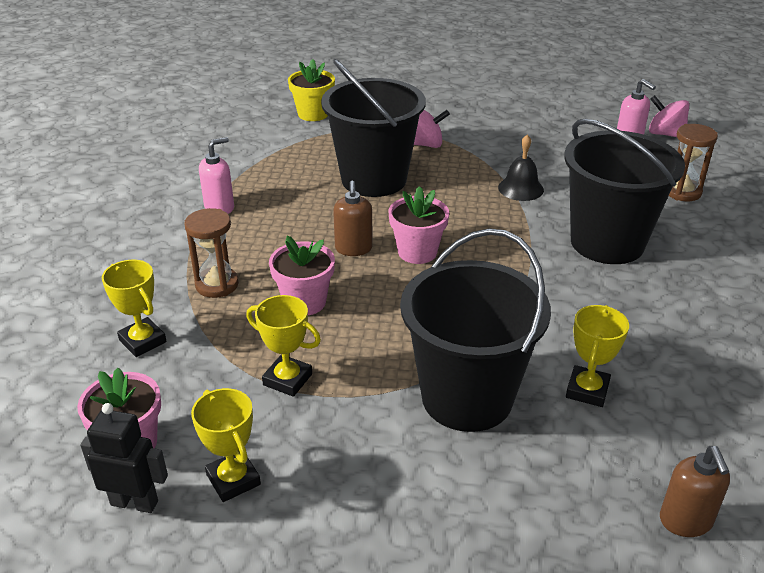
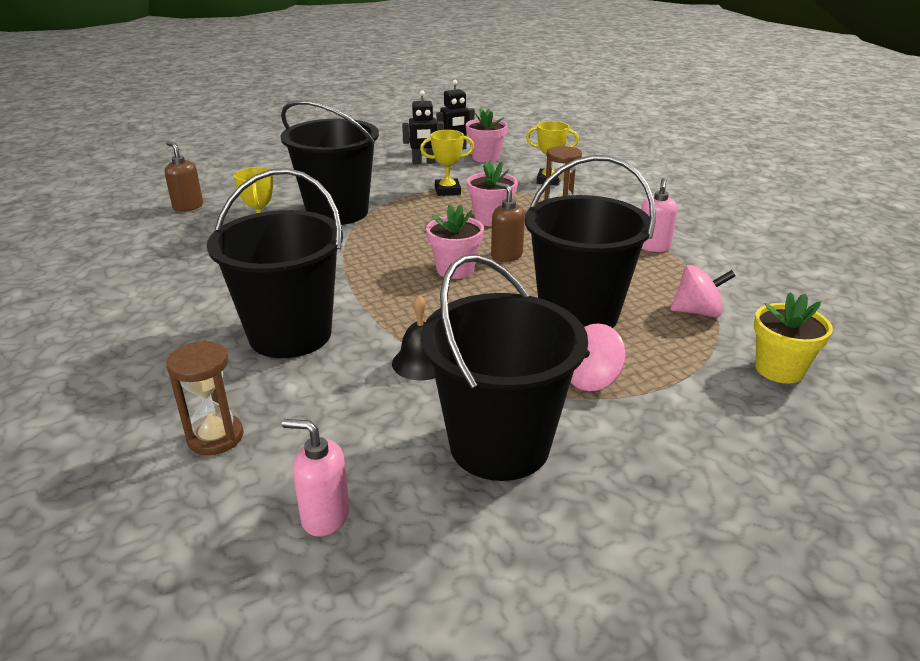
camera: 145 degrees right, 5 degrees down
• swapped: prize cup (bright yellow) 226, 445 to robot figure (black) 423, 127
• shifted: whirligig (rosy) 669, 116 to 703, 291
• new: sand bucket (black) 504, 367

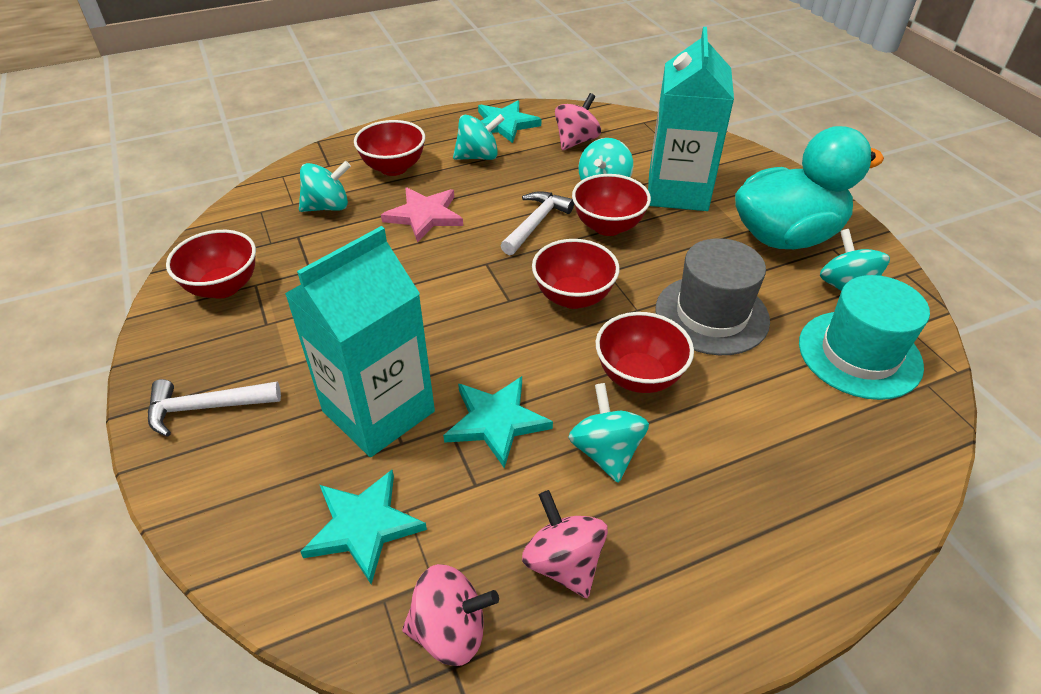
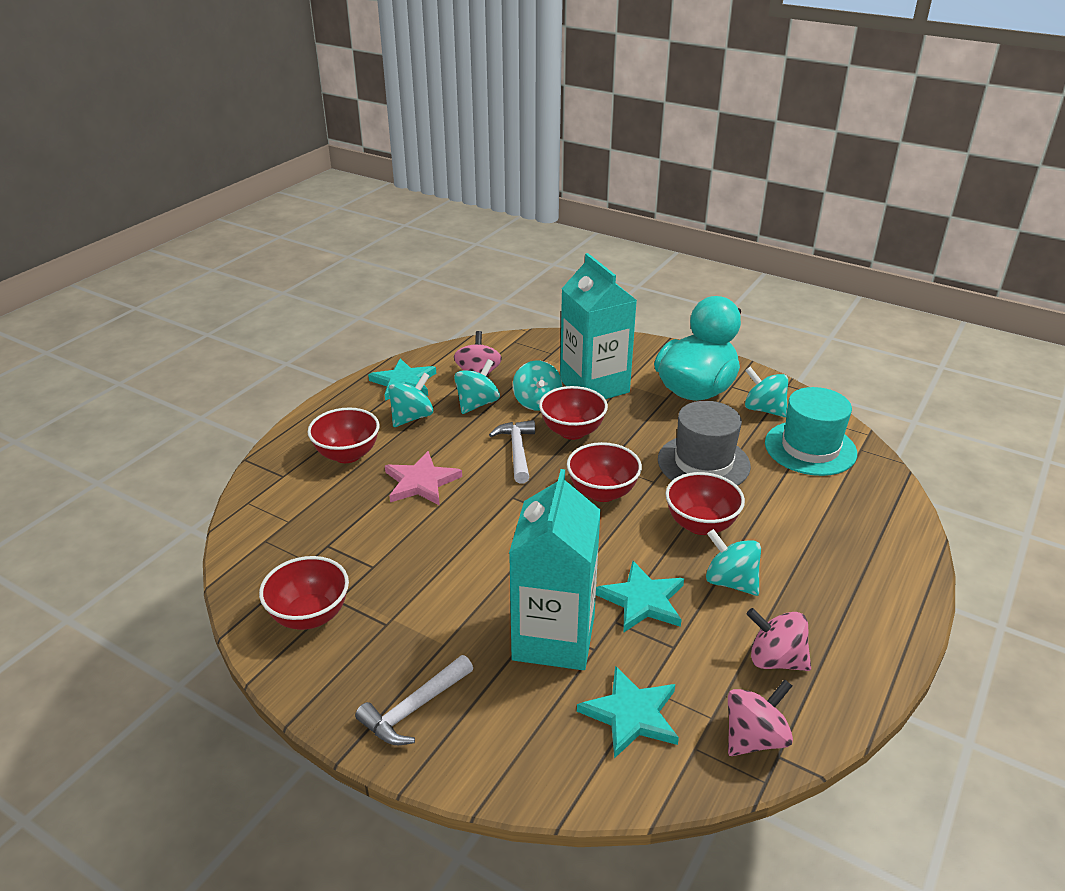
camera: 35 degrees left, 10 degrees down
• shifted: whirligig (aqua) 325, 186 to 477, 386

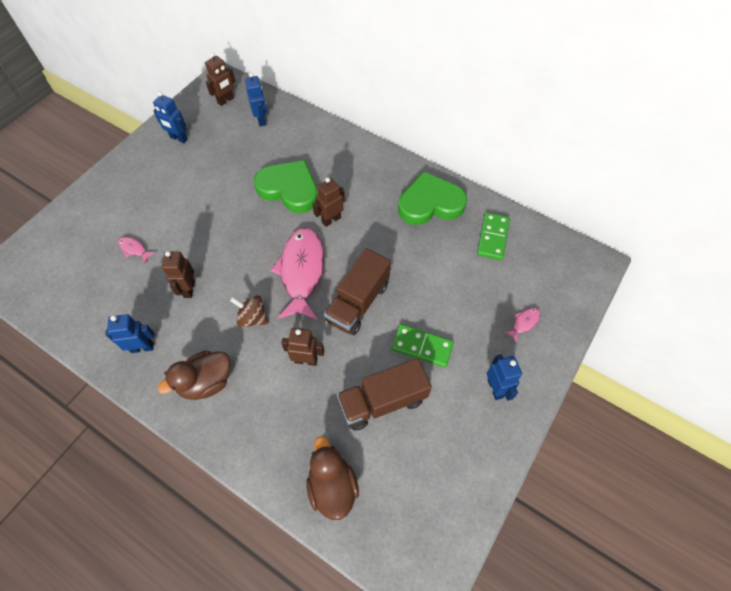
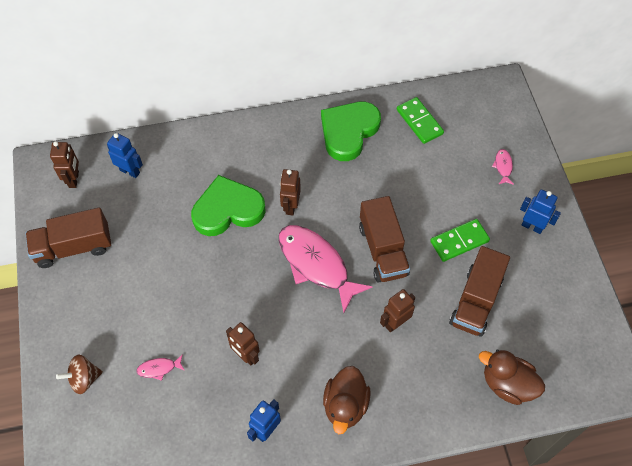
camera: 45 degrees left, 0 degrees up
• swapped: robot figure (cobalt) 170, 117 to lorry (russet) 68, 237
• shifted: whirligig (russet) 249, 311 to 79, 374

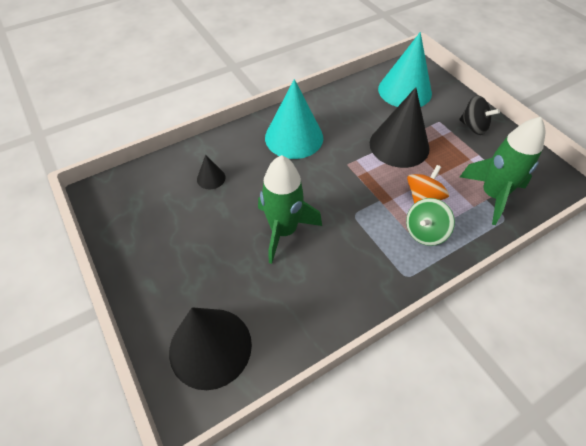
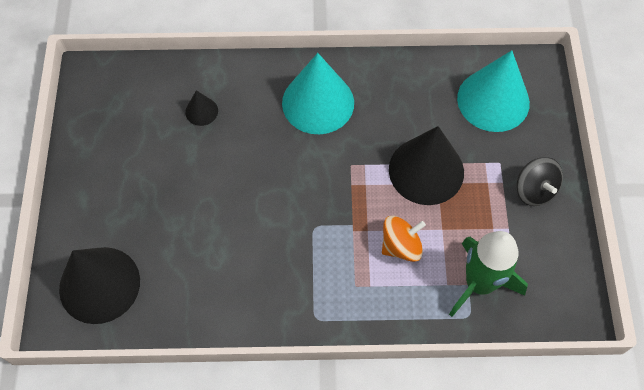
camera: 30 degrees right, 10 degrees up
• gone: toy rocket (leaf-green) 290, 209
• gone: whirligig (leaf-green) 430, 222

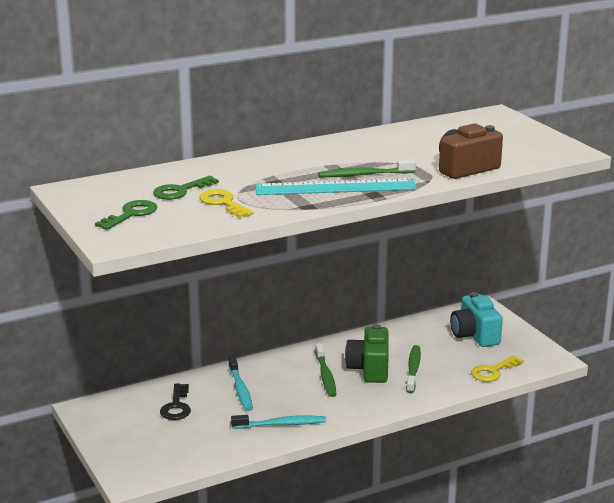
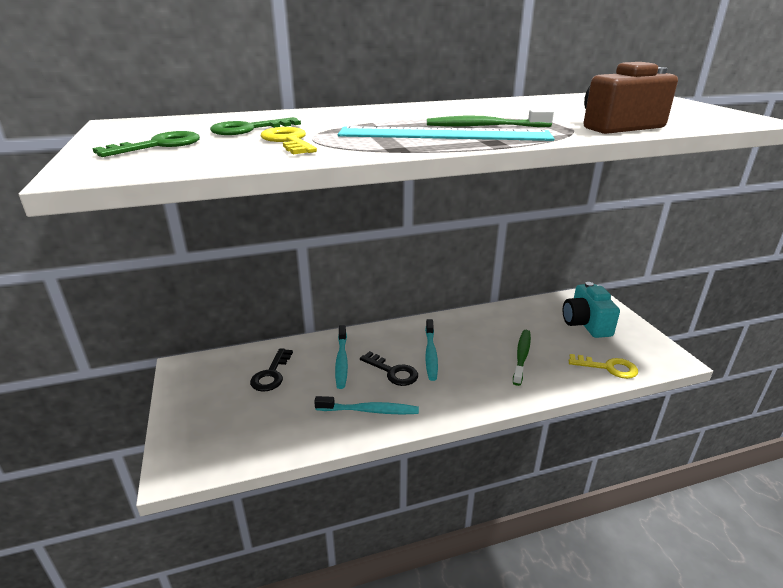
camera: 10 degrees right, 5 degrees up
• repainted: toothbrush (leaf-green) 325, 370 to toothbrush (aqua) 431, 350
• gone: compact camera (leaf-green) 367, 353
• rotated: latchkey (bright yellow) 497, 368 = 603, 366 135 degrees counterclockwise
• new: latchkey (black) 389, 368

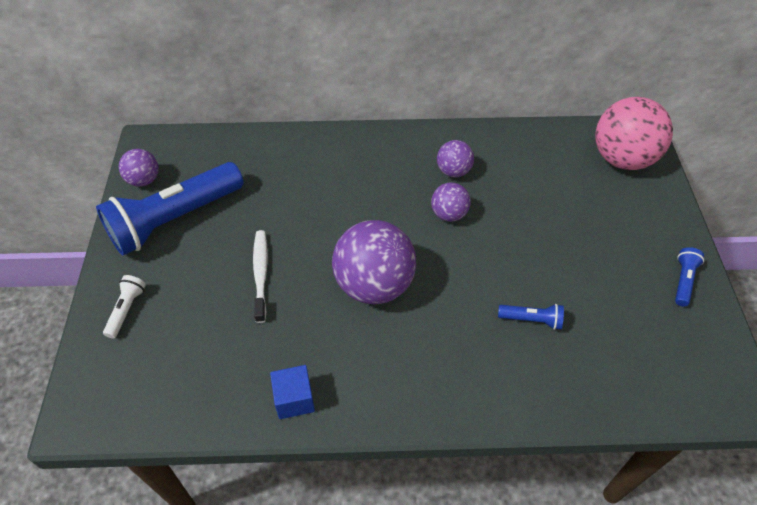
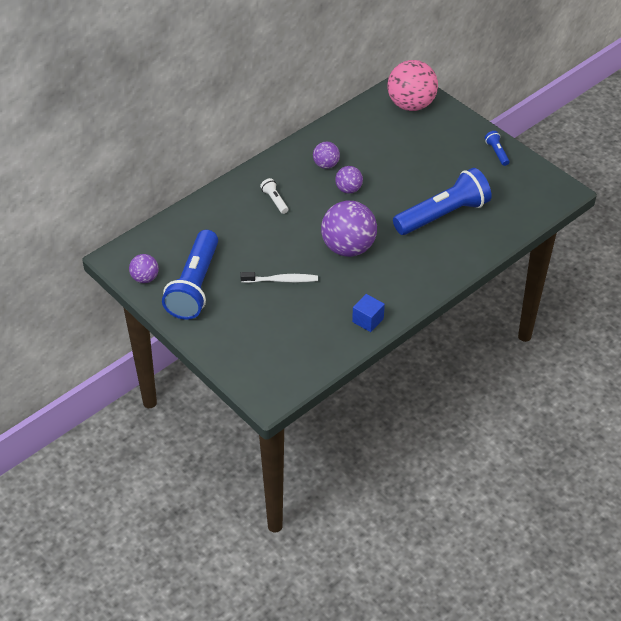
camera: 40 degrees left, 5 degrees down
• shifted: torch (pure white) 124, 306 to 274, 196
• rotated: toothbrush (pure white) 260, 276 = 279, 277 135 degrees clockwise
• scaled: torch (cobalt) 531, 317 = 442, 201 x2.44

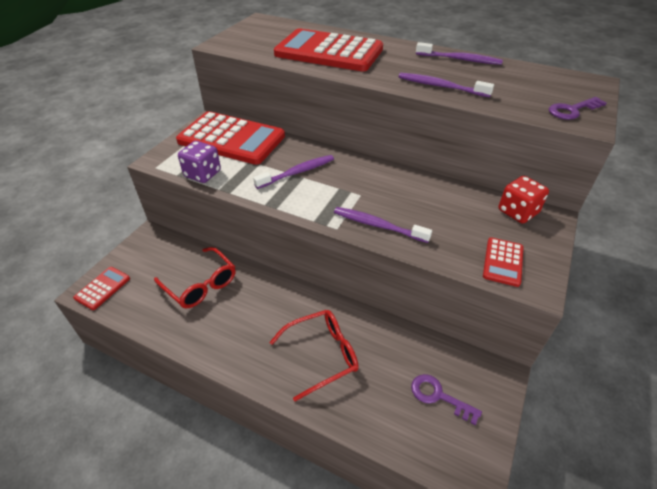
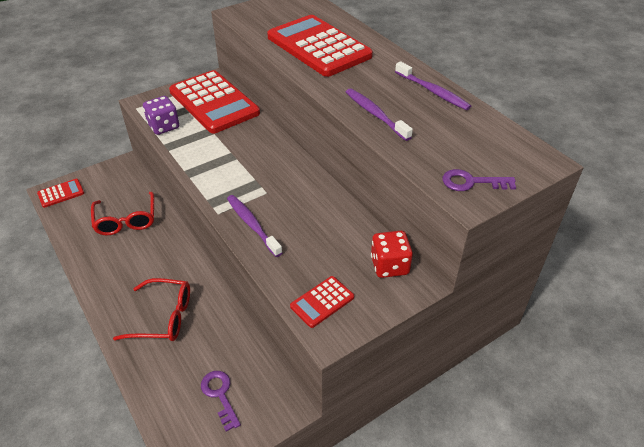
camera: 30 degrees right, 0 degrees up
• gone: toothbrush (royal purple) 293, 172

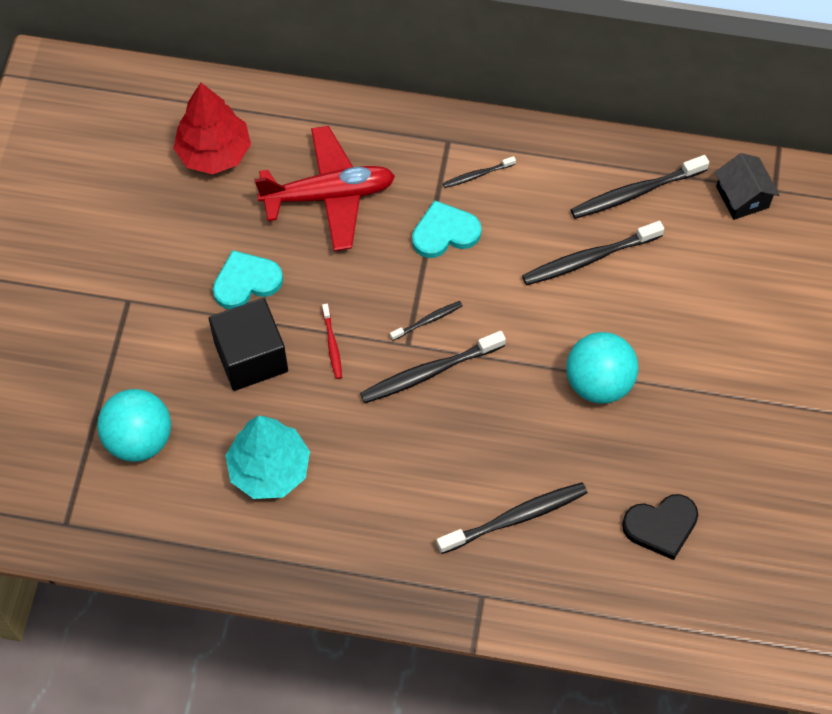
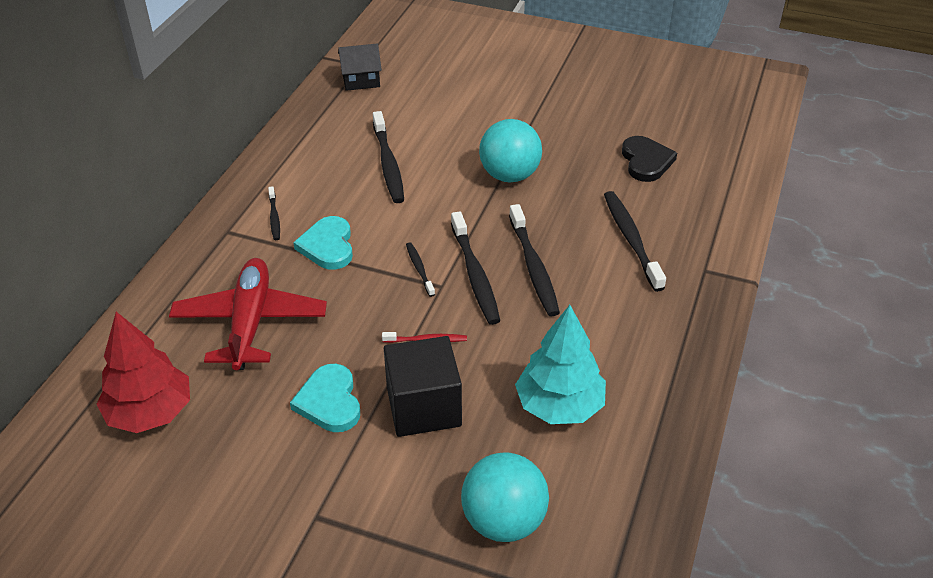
camera: 80 degrees left, 20 degrees down
• shifted: toothbrush (black) 639, 187 to 534, 260

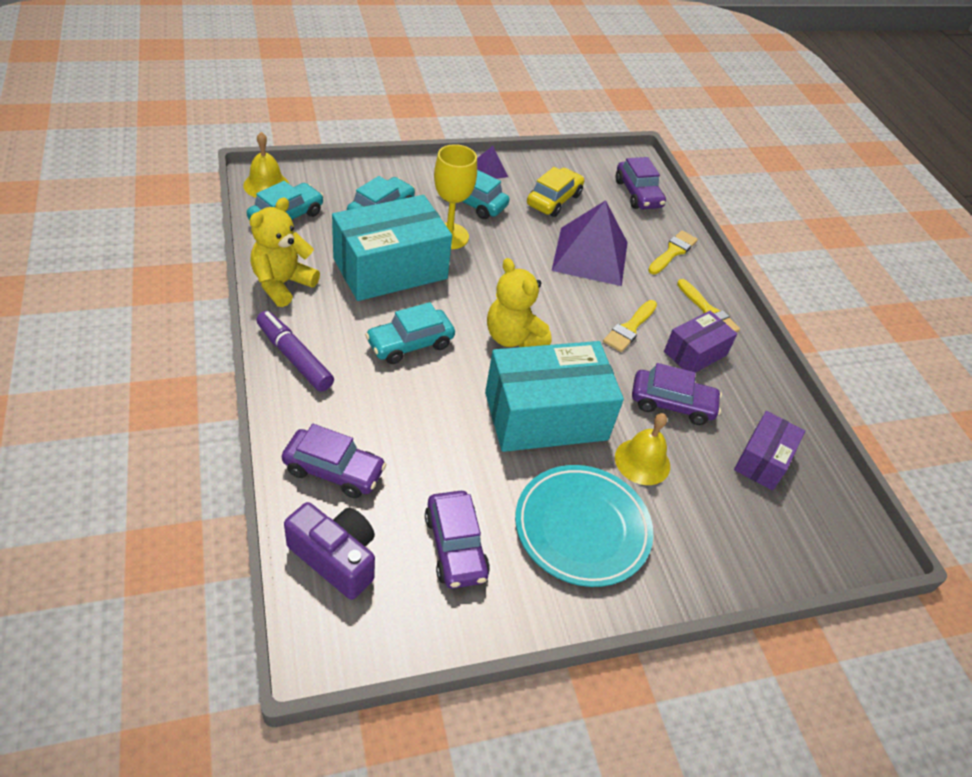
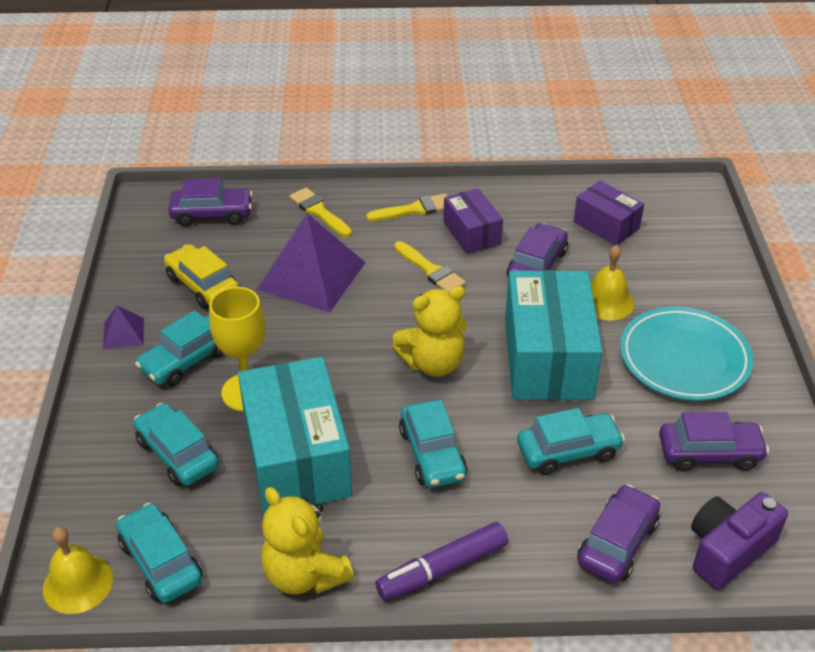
camera: 70 degrees left, 5 degrees down
• new: car (aqua) 571, 441

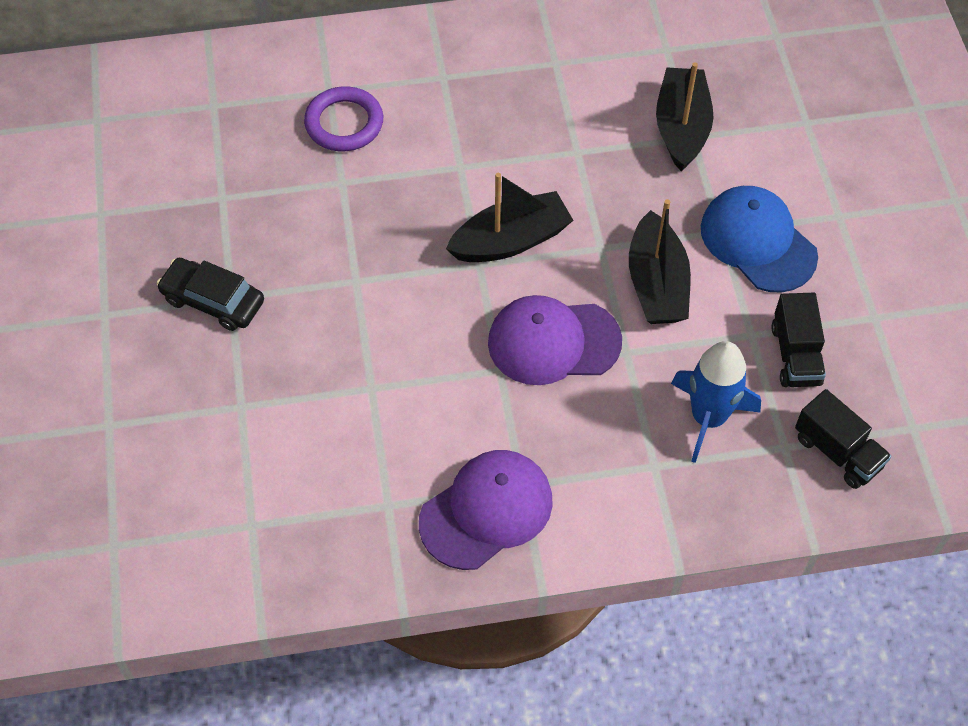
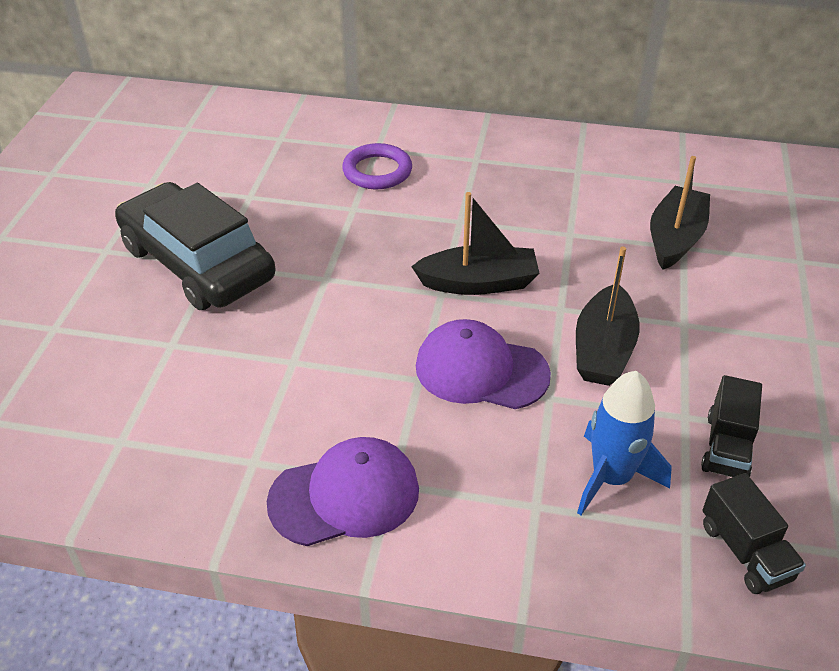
camera: 20 degrees right, 15 degrees down
• scaled: car (black) 210, 294 = 195, 246 x1.91
• gone: baseball cap (cobalt) 759, 239

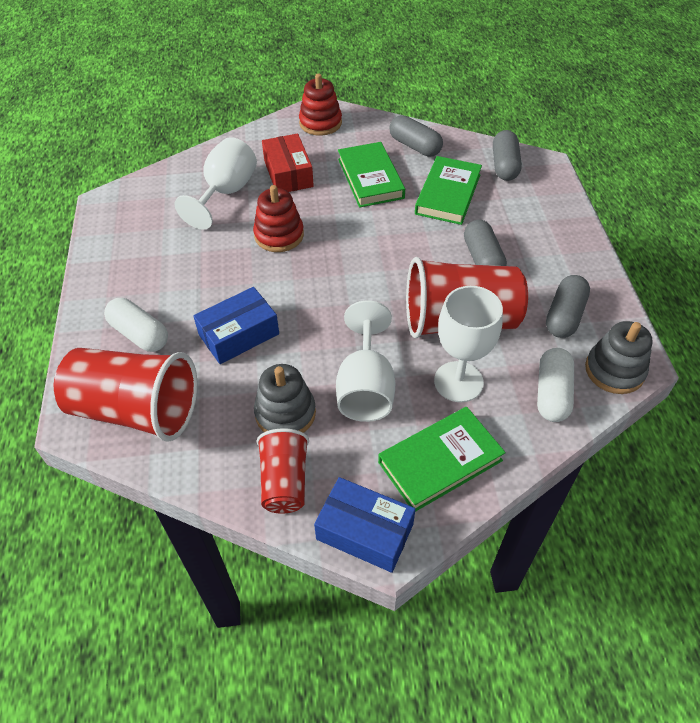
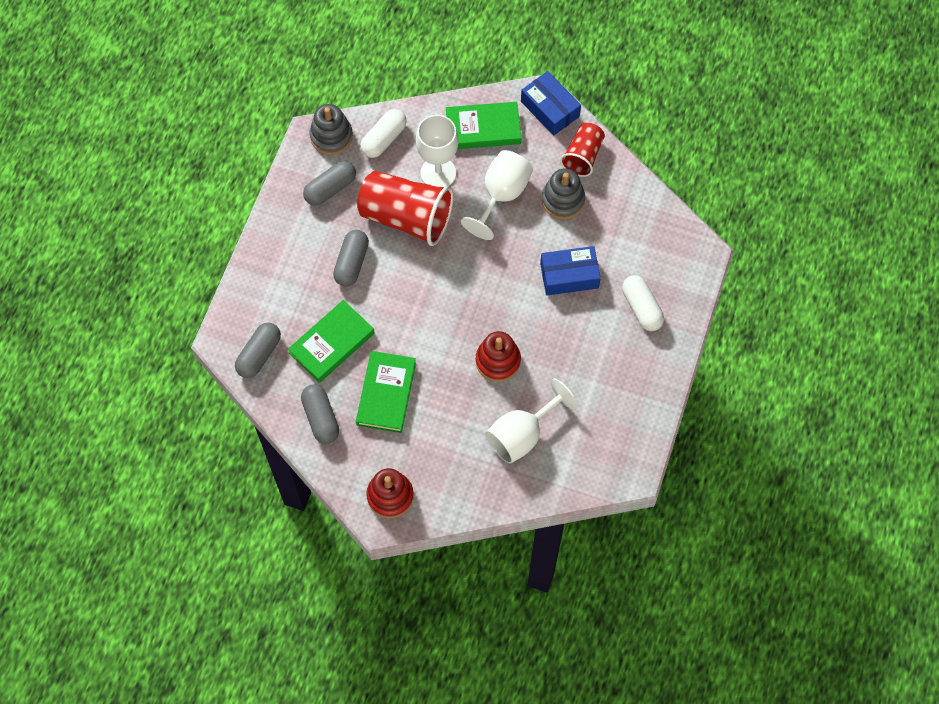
camera: 155 degrees left, 15 degrees up
• gone: tumbler (scarlet) 125, 395
• gone: package (scarlet) 288, 162

